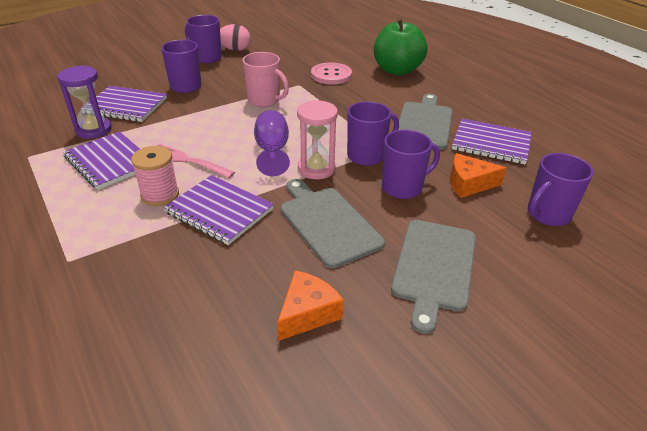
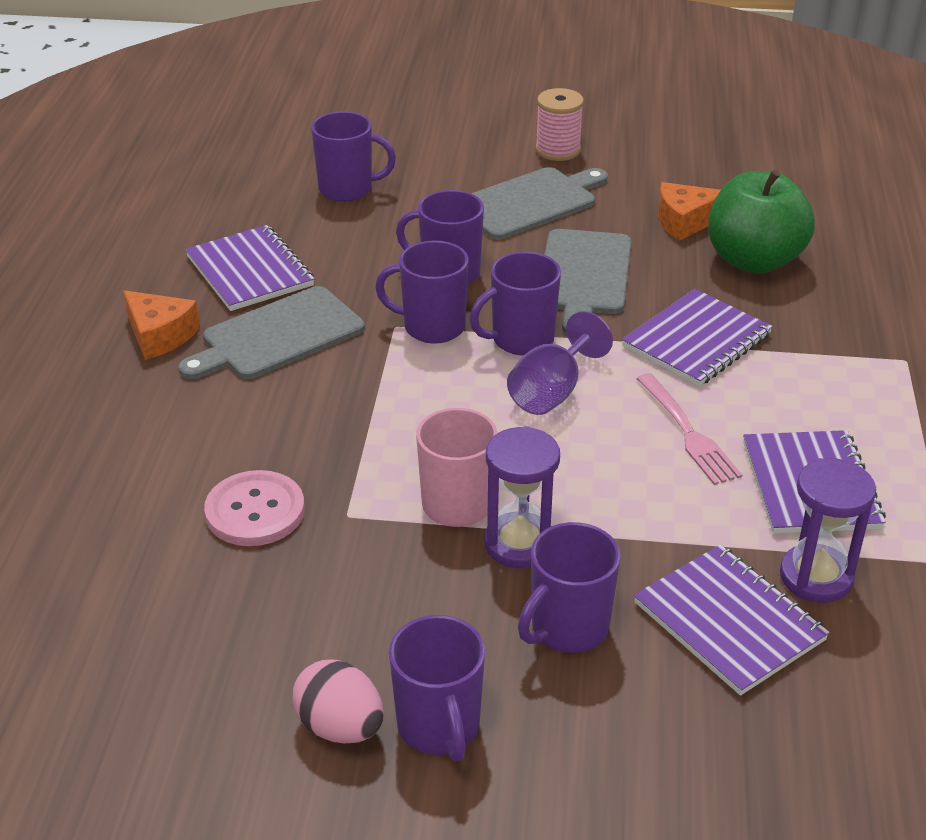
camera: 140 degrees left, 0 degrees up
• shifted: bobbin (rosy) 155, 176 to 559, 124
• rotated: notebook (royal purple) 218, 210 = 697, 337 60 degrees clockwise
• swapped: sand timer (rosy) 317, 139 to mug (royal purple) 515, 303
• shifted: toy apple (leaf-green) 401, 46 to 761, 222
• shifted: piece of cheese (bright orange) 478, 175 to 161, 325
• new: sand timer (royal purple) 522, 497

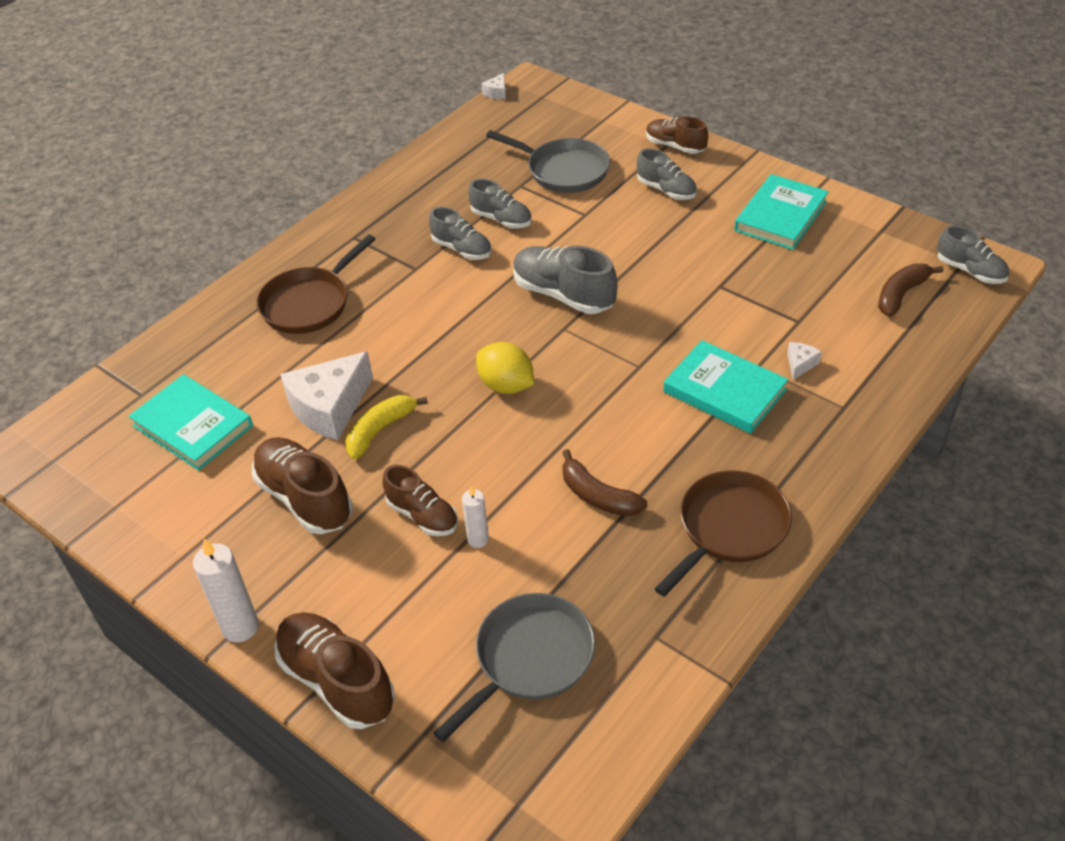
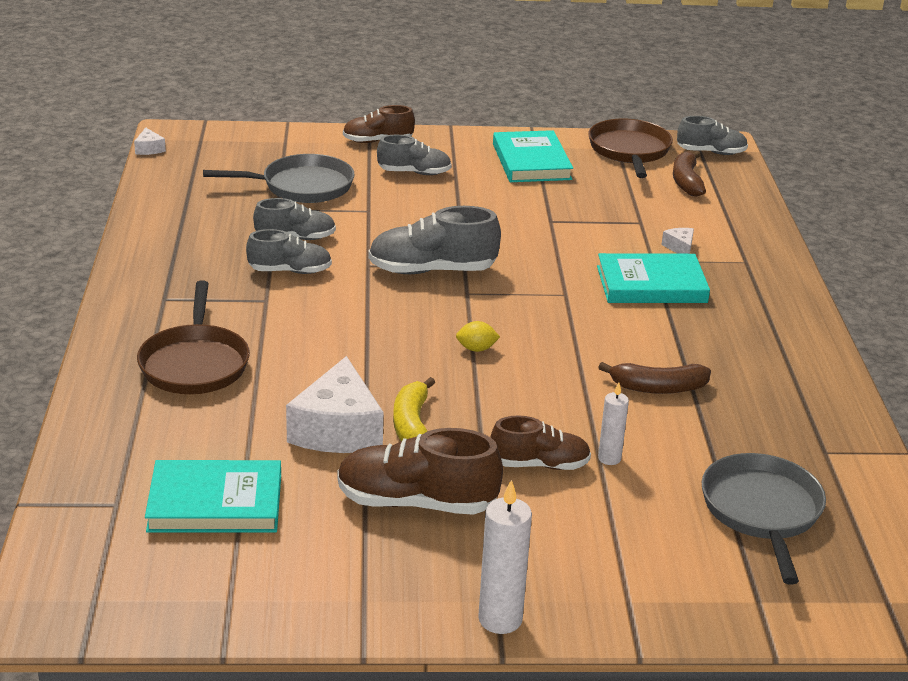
camera: 45 degrees left, 15 degrees down
• gone: sneaker (russet) 335, 670
• scaled: toy lemon (bright yellow) 505, 368 = 478, 336 x0.56
• shifted: pan (russet) 723, 533 to 630, 148

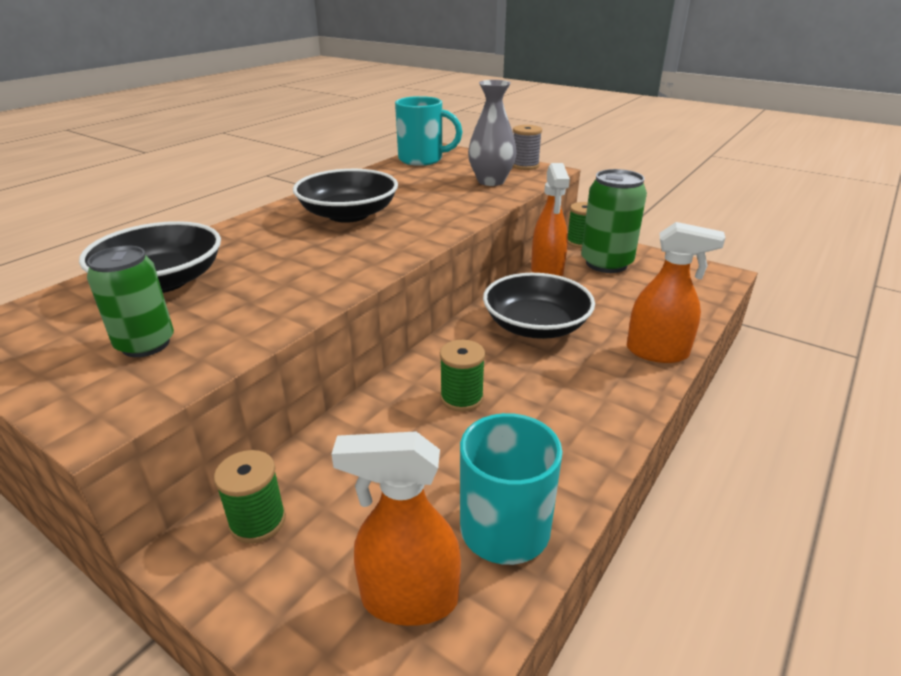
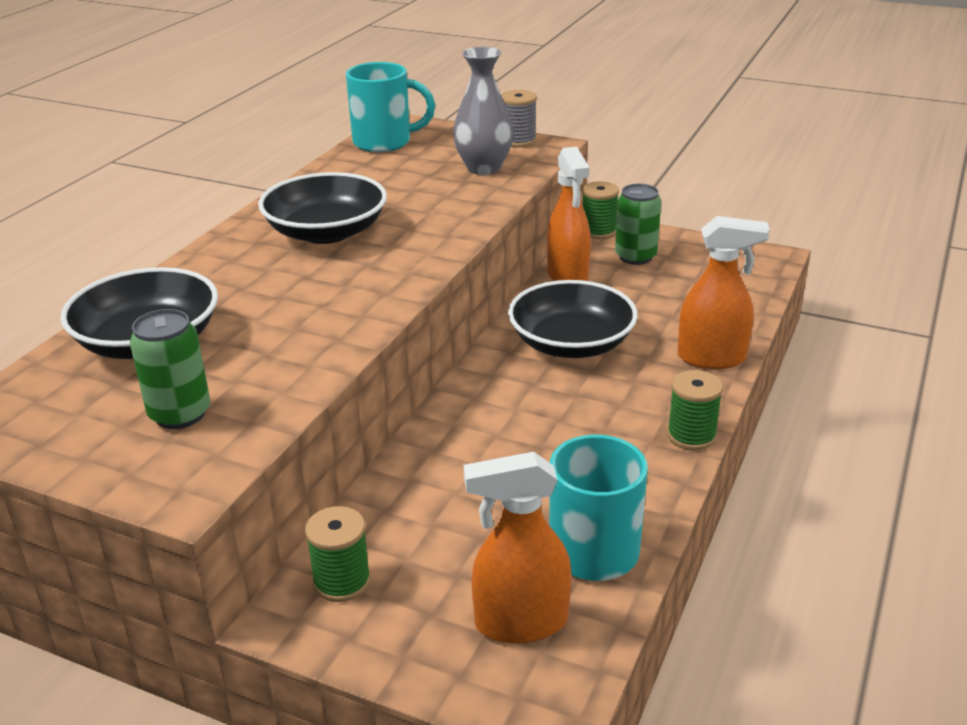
camera: 10 degrees left, 0 degrees up
• shifted: bobbin (leaf-green) 462, 376 to 695, 410
• scaled: tin (leaf-green) 614, 221 = 638, 224 x0.66

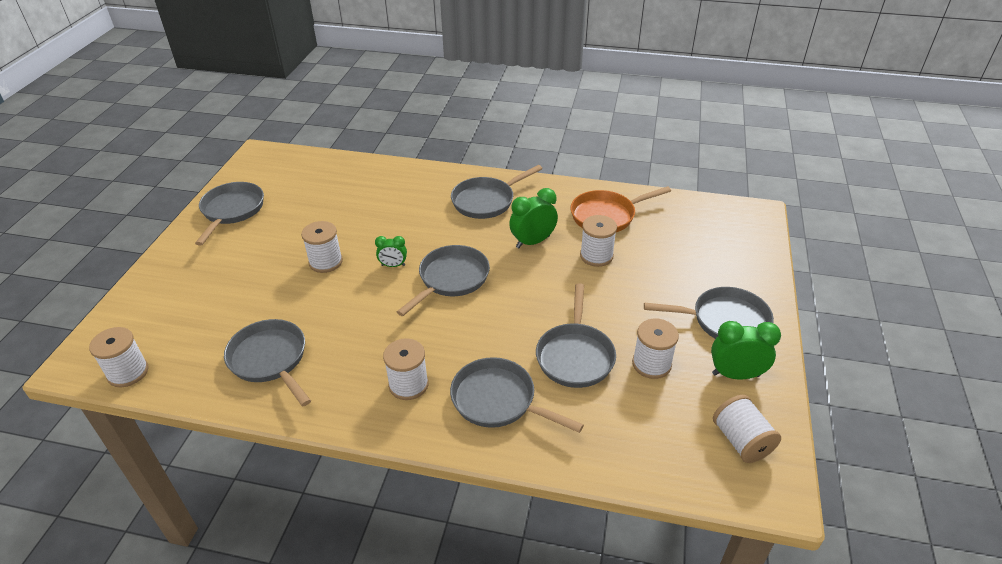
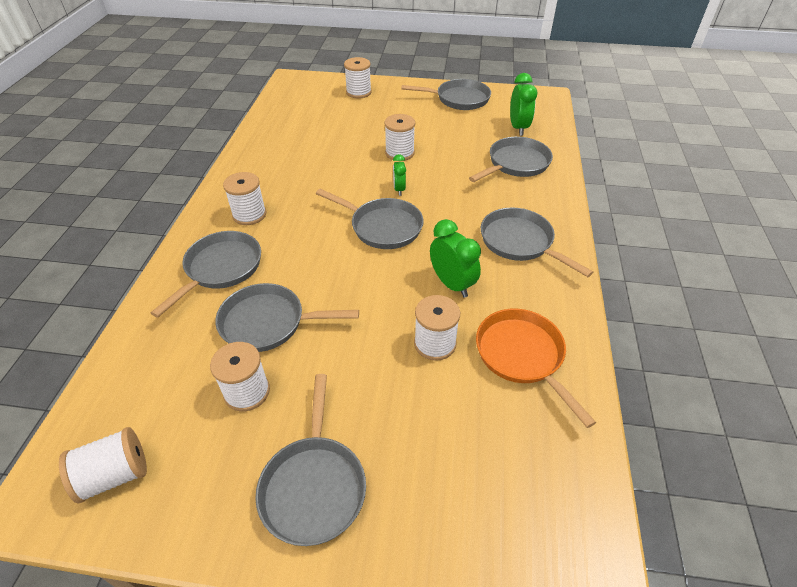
camera: 85 degrees right, 5 degrees up
• shifted: bobbin (pure white) 119, 357 to 358, 77
• shifted: pan (ash-grey) 267, 362 to 511, 159
• shifted: alarm clock (leaf-green) 746, 350 to 524, 104

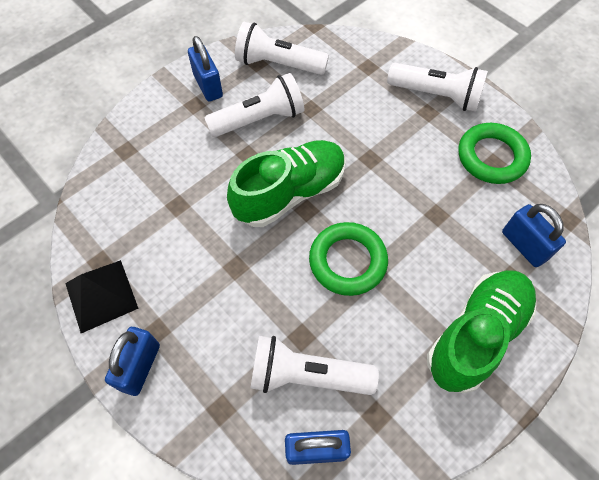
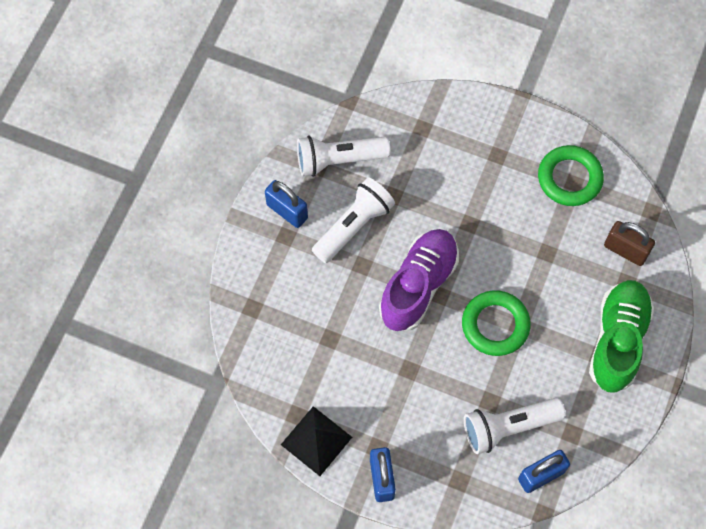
camera: 25 degrees left, 5 degrees up
• repainted: sneaker (leaf-green) 286, 183 to sneaker (royal purple) 419, 280
• gone: torch (pure white) 437, 87
• repainted: padlock (cobalt) 534, 235 to padlock (russet) 629, 243

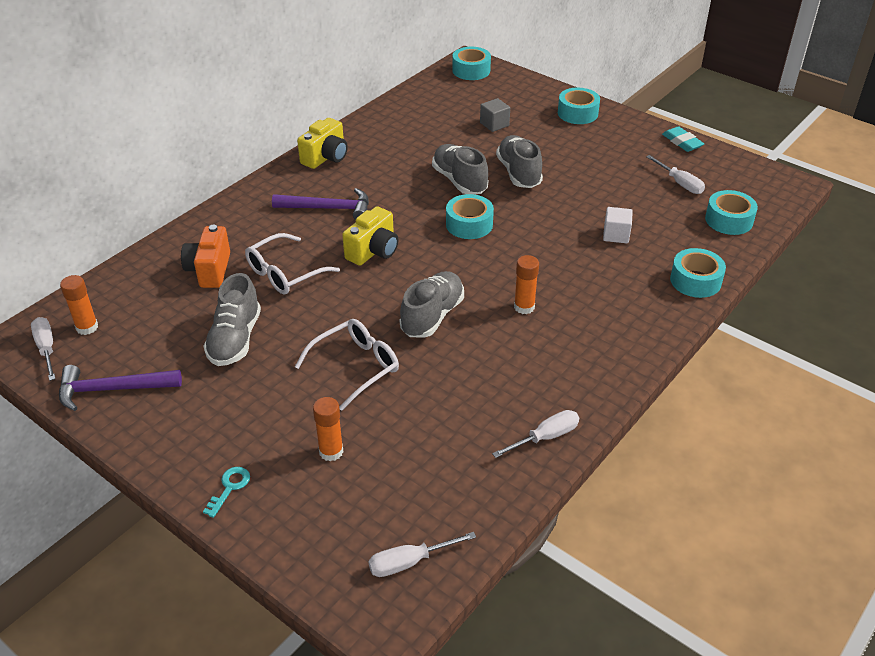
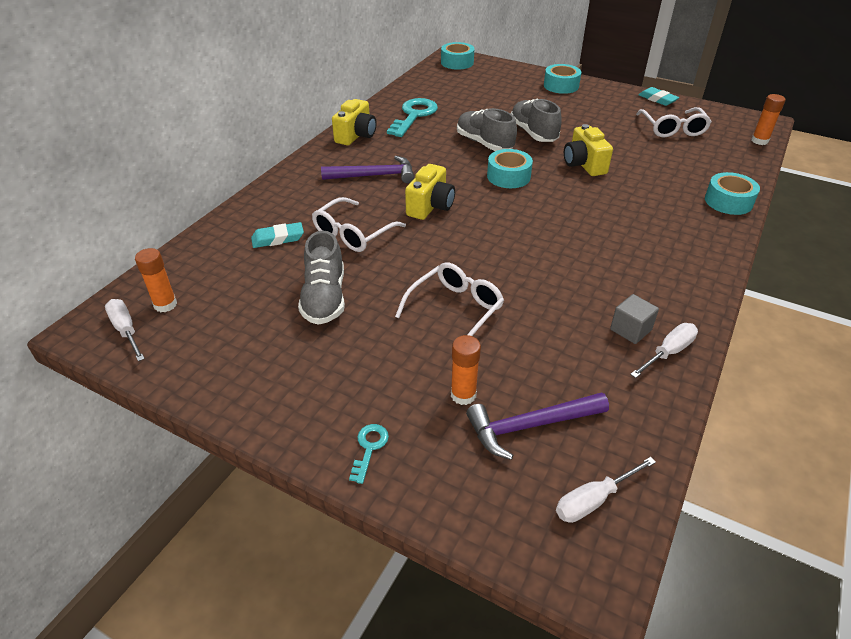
camera: 10 degrees left, 0 degrees up
• shifted: carpenter's hammer (royal purple) 120, 388 to 537, 426
• swapped: compact camera (bright orange) 205, 256 to gum eraser (aqua) 277, 235
• gone: sneaker (ash-grey) 432, 304
• shifted: cube (ash-grey) 495, 115 to 634, 319
• shifted: glue (bright orange) 526, 284 to 768, 119
• gone: cube (pure white) 618, 225
• swapped: screwdriver (pure white) 675, 174 to eyeglasses (pure white) 674, 122
• gone: sticky tape (aqua) 731, 212
• new: latchkey (aqua) 412, 117
• new: compact camera (bright yellow) 588, 150

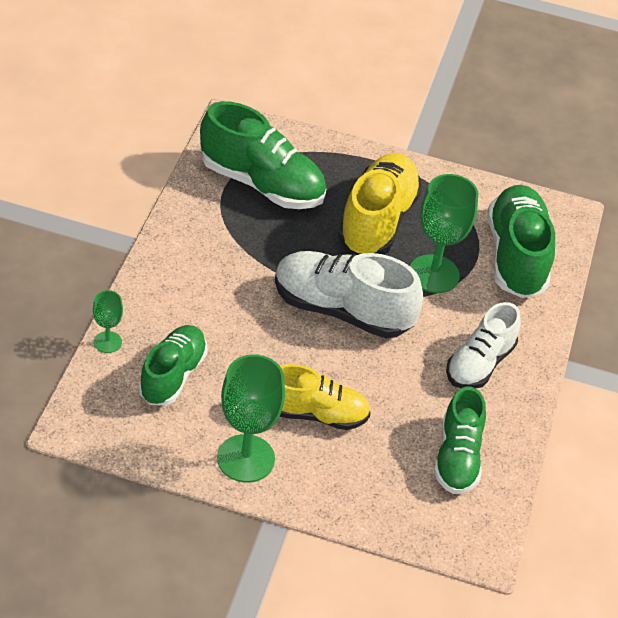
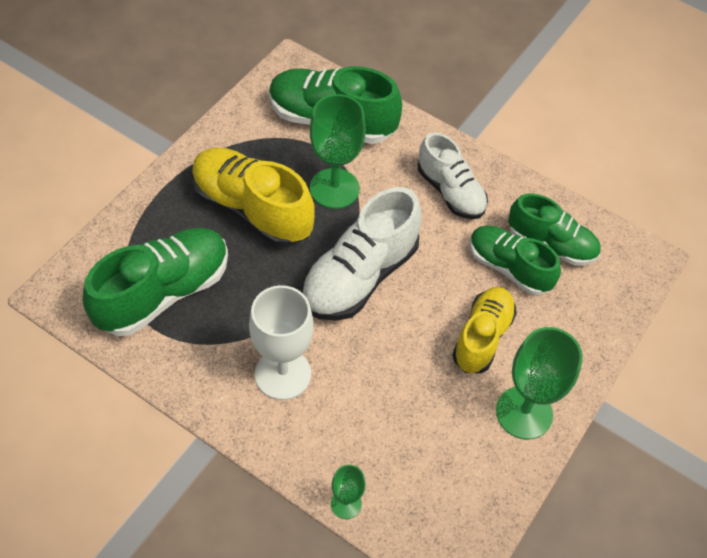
camera: 70 degrees left, 10 degrees up
• shifted: sneaker (leaf-green) 173, 365 to 515, 260
• new: wine glass (pure white) 281, 342

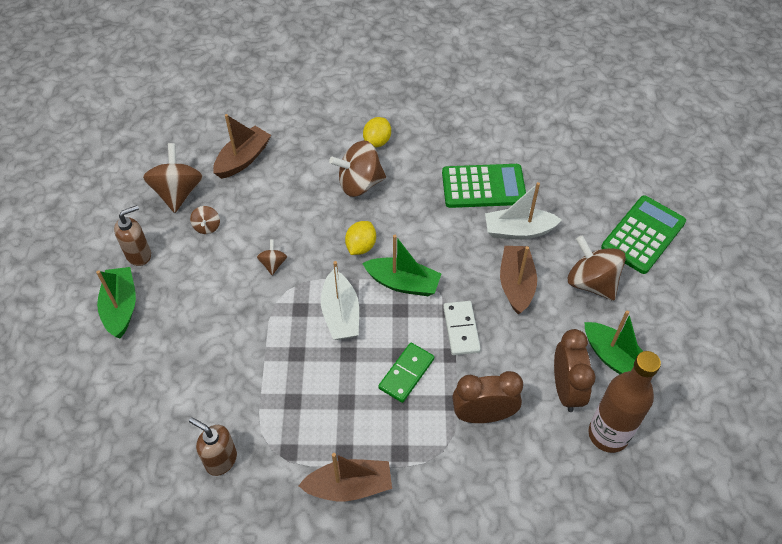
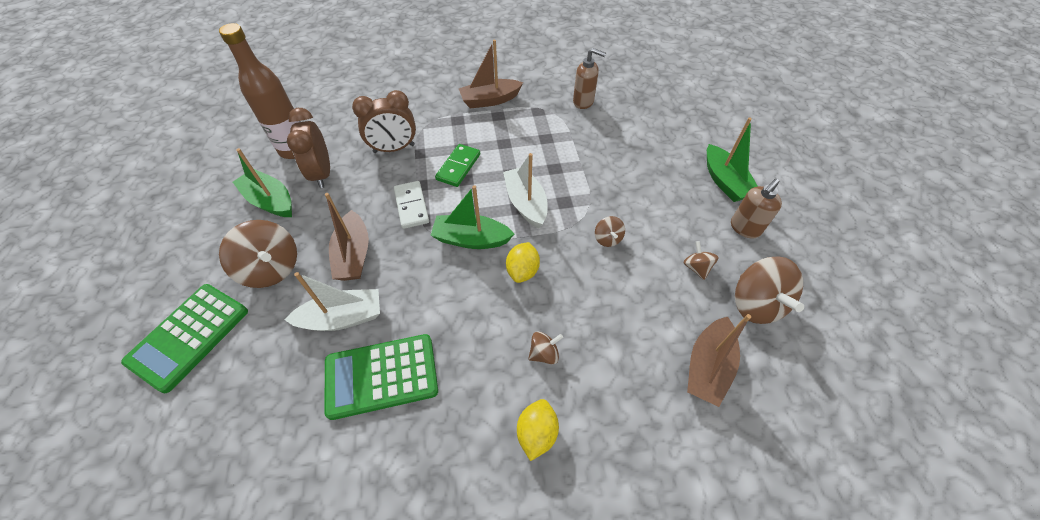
camera: 170 degrees right, 0 degrees up
• scaled: whirligig (russet) 357, 169 = 545, 347 x0.50

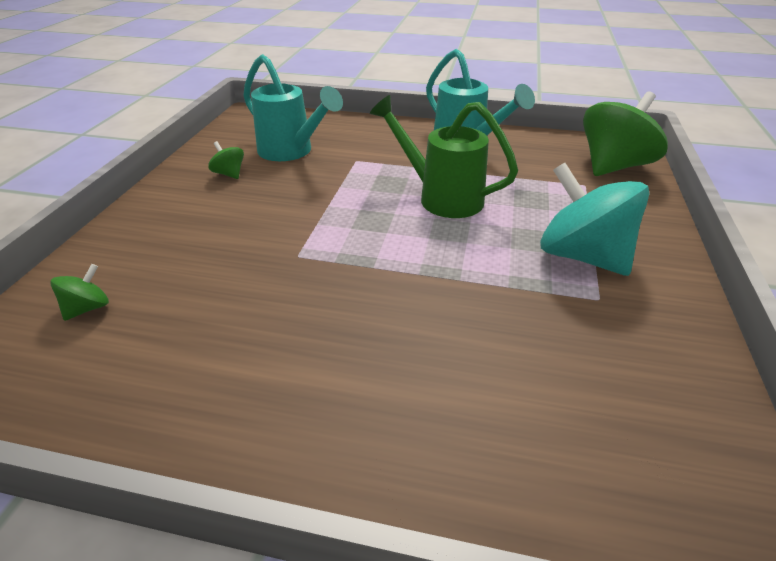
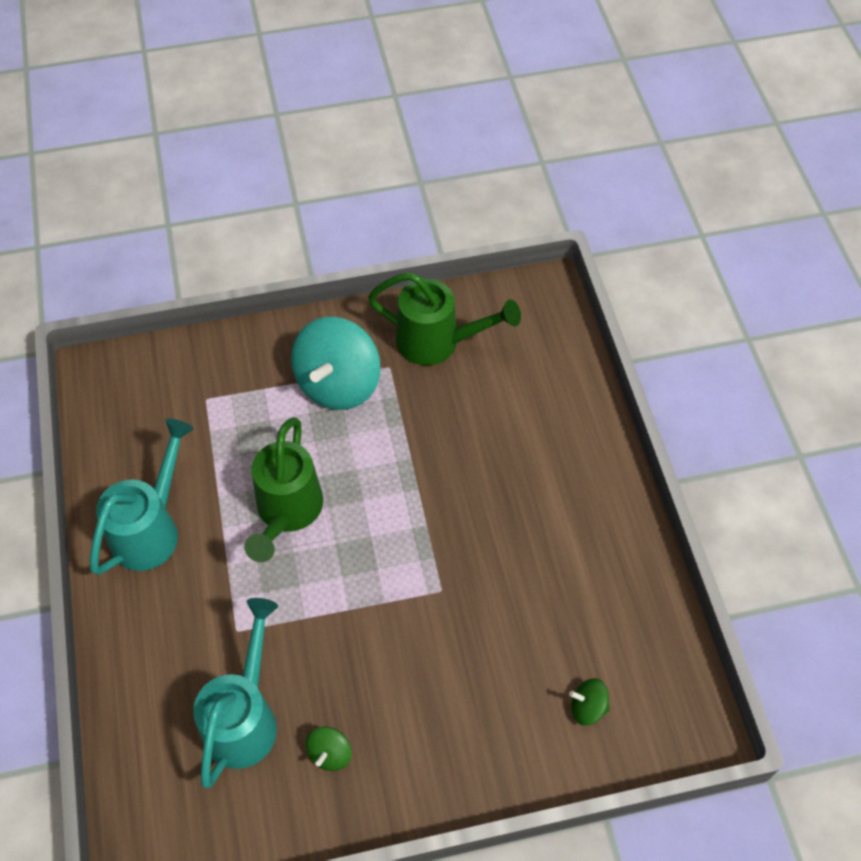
camera: 115 degrees left, 20 degrees up
• gone: whirligig (leaf-green) 625, 133
• new: watering can (leaf-green) 444, 318

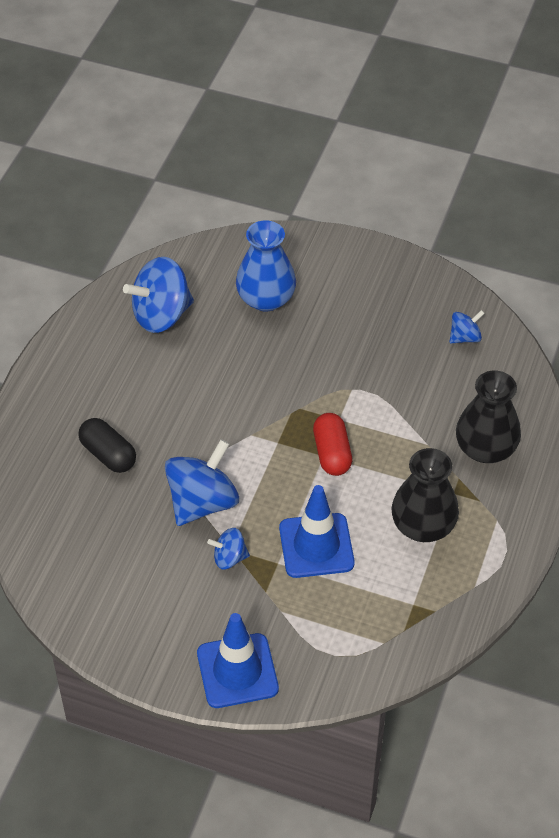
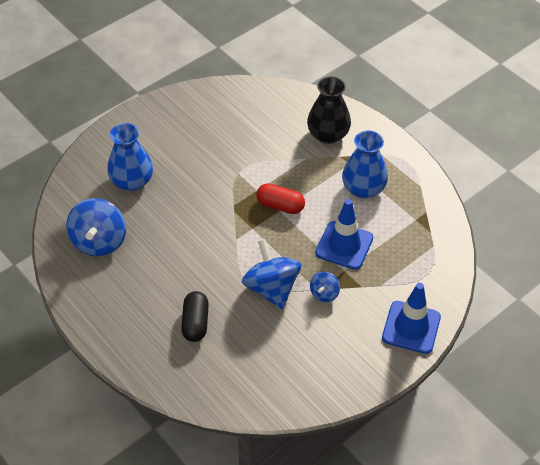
camera: 60 degrees left, 0 degrees up
• rotated: pill shape (black) 107, 445 = 195, 316 75 degrees counterclockwise
• repainted: tall vase (black) 425, 495 to tall vase (cobalt) 365, 164
• gone: whirligig (cobalt) 467, 326

